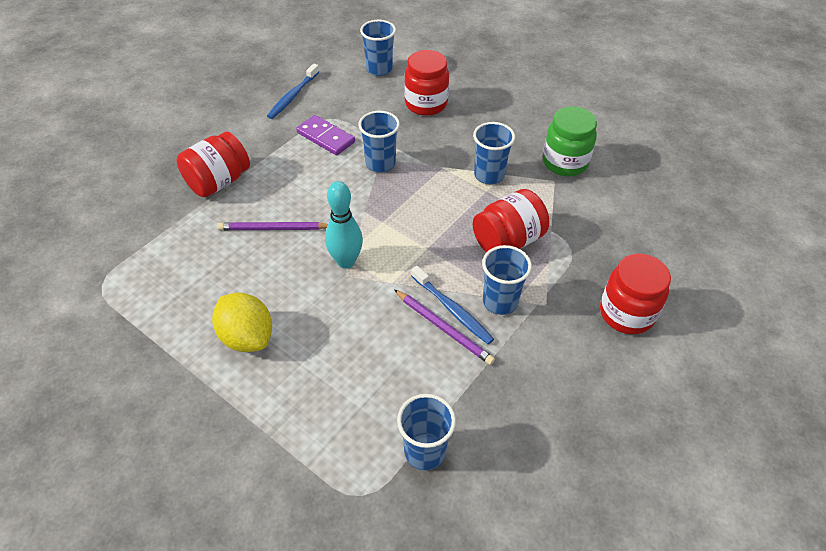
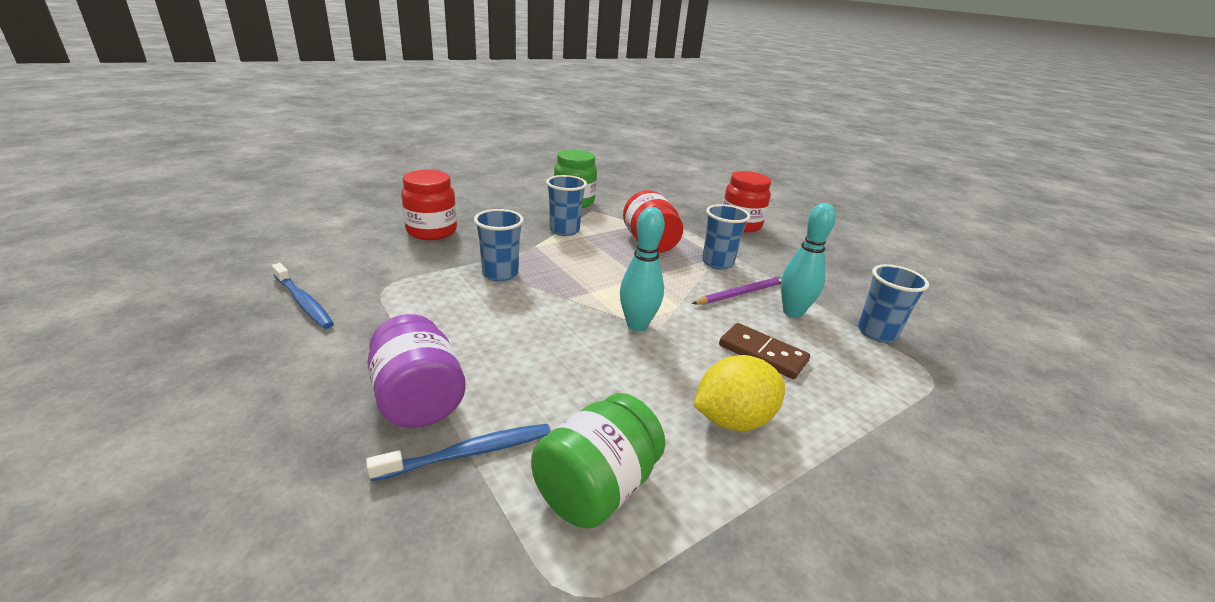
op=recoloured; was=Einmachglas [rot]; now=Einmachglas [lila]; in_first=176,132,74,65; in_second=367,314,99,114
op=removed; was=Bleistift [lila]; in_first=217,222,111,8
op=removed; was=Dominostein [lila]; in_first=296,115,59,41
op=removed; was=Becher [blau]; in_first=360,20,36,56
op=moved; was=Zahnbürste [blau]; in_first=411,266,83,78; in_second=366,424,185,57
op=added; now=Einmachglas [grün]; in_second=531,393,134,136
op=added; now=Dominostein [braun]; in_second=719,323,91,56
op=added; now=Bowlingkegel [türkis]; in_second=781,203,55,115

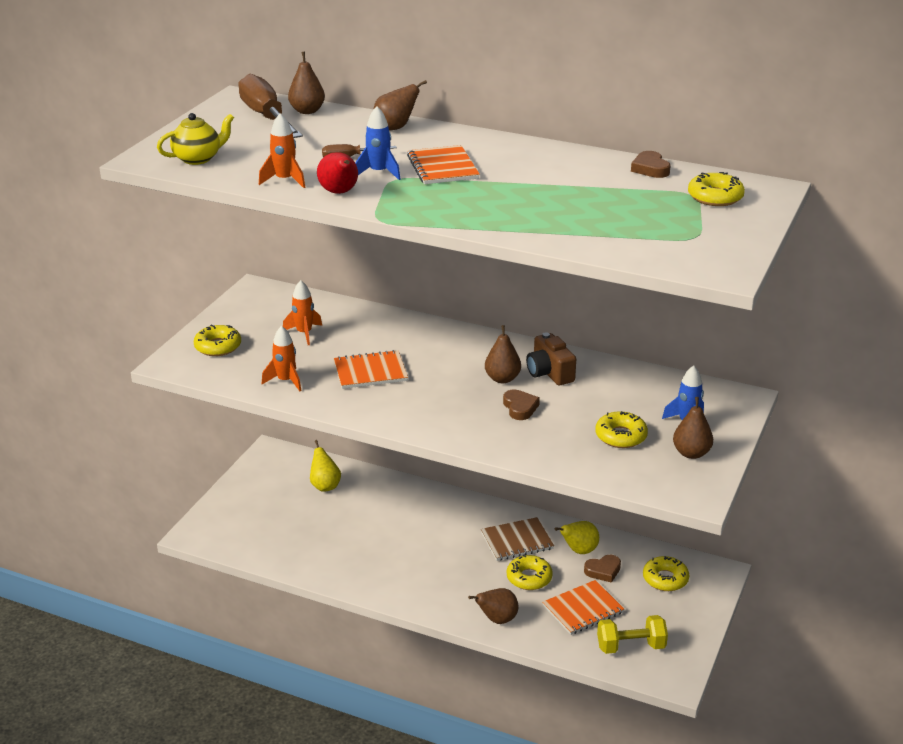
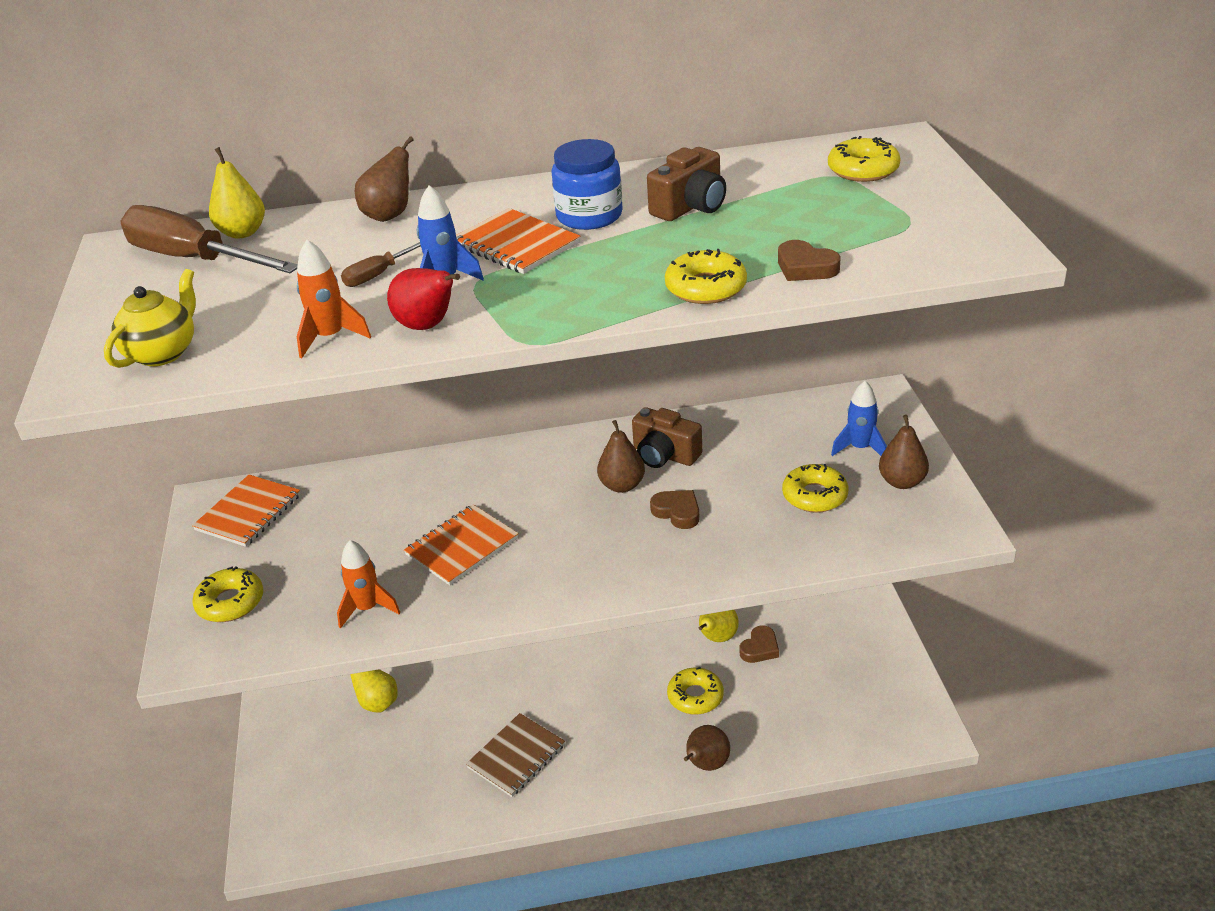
op=removed; was=Rakete [orange]; in_first=283,280,39,65
op=recoloured; was=Birne [braun]; now=Birne [gelb]; in_first=288,52,37,62; in_second=209,147,56,92
op=moved; was=Notizbuch [braun]; in_first=481,517,73,44; in_second=466,713,99,84
op=moved; was=Notizbuch [orange]; in_first=542,580,82,55; in_second=192,475,109,72
op=removed; was=Hantel [gelb]; in_first=597,615,71,39
op=moved; was=Herz [braun]; in_first=631,151,40,27; in_second=778,240,62,41
op=moved; was=Donut [gelb]; in_first=643,556,46,35; in_second=665,249,82,55
op=added; now=Einmachglas [blau]; in_second=551,139,72,91
op=added; now=Kamera [braun]; in_second=647,147,79,74

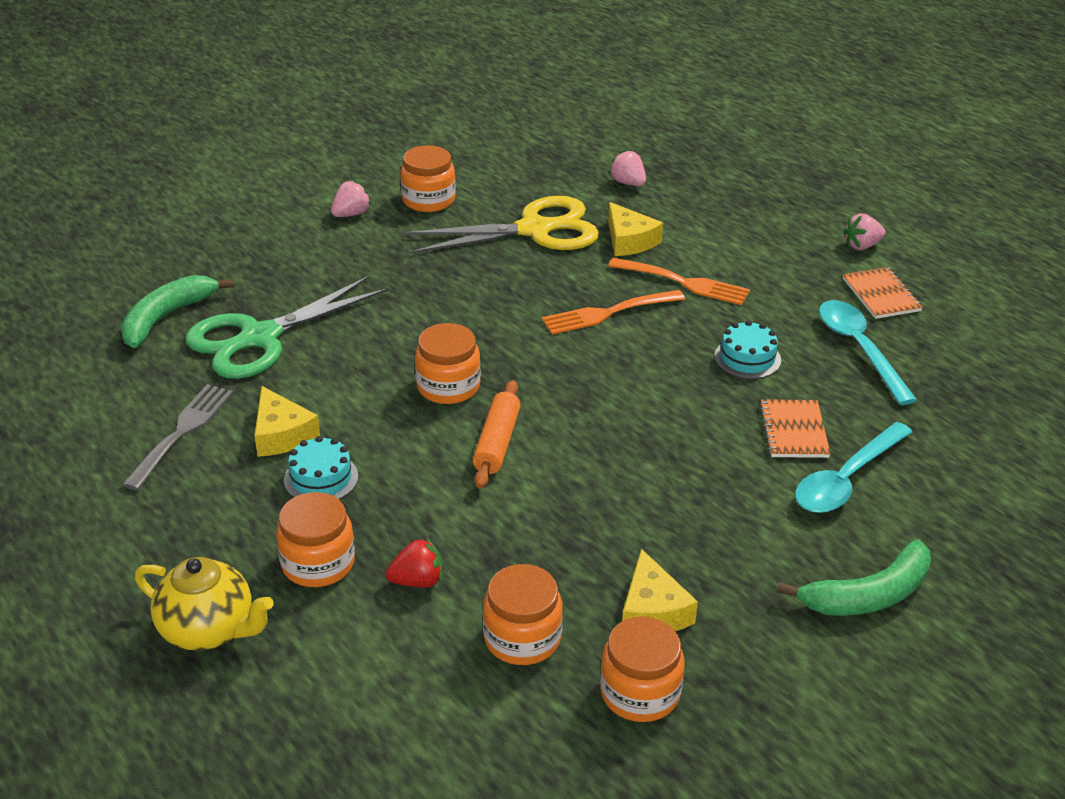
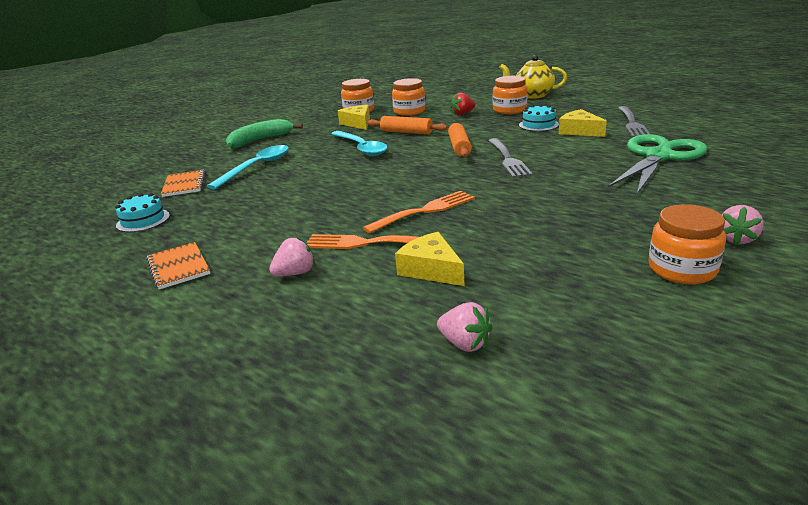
op=removed; was=Banane [grün]; in_first=120,275,114,73
op=removed; was=Schere [gelb]; in_first=404,196,195,58
op=replaced; was=Einmachglas [orange]; now=Gabel [grau]; in_first=415,323,66,81; in_second=489,138,44,40
op=moved; was=Kuchen [türkis]; in_first=714,320,67,59; in_second=115,193,55,39
op=moved; was=Notizbuch [orange]; in_first=759,399,72,59; in_second=161,170,44,27
op=moved; was=Löffel [türkis]; in_first=819,300,98,105; in_second=331,131,57,25
op=moved; was=Erdbeere [rosa]; in_first=843,214,43,36; in_second=269,236,46,40
op=added; now=Nudelholz [orange]; in_second=367,116,80,19

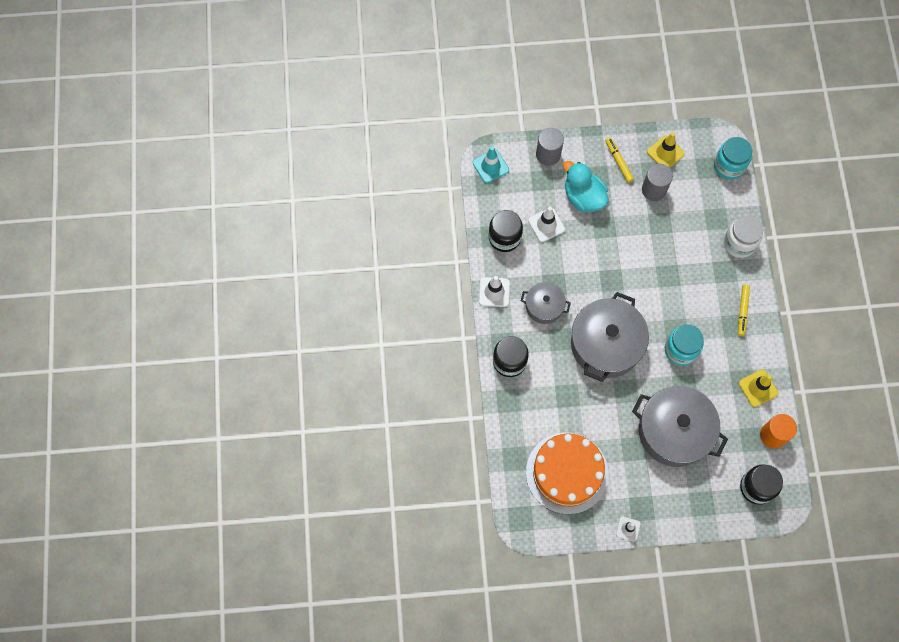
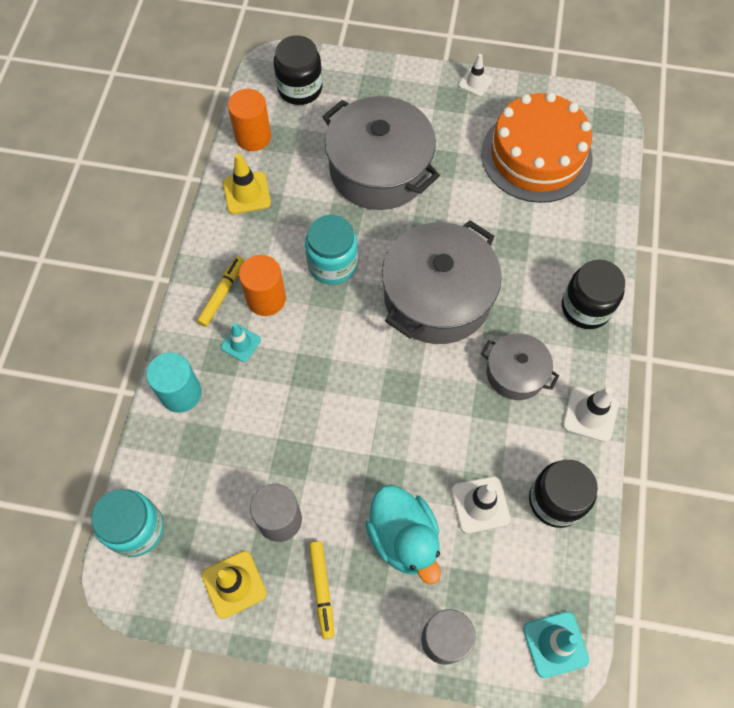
op=replaced; was=Einmachglas [weiß]; now=Vollzylinder [türkis]; in_first=724,216,39,42; in_second=146,352,56,61
op=added; now=Leitkegel [türkis]; in_second=221,323,40,39
op=added; now=Vollzylinder [orange]; in_second=239,255,47,61

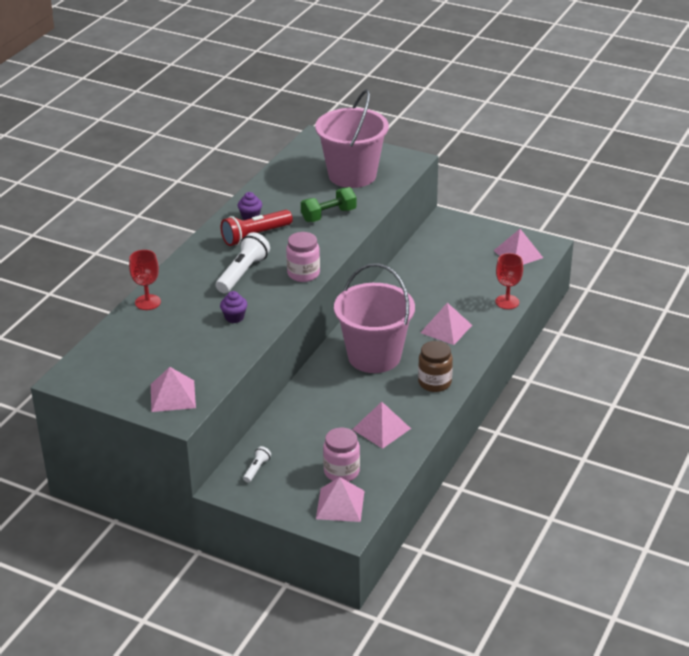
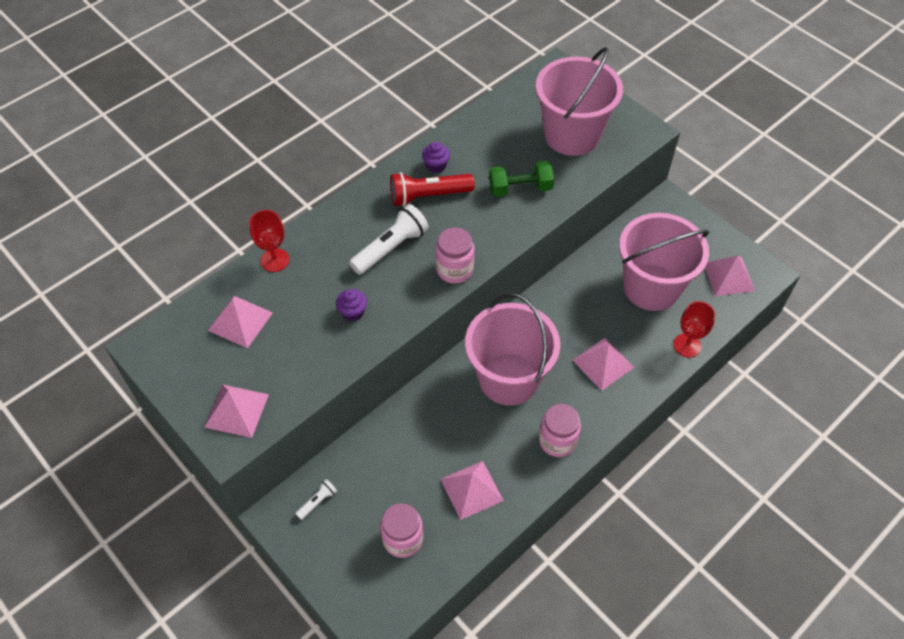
op=moved; was=Pyramide [rosa]; in_first=316,477,48,45; in_second=208,296,65,52
op=recoloured; was=Einmachglas [braun]; now=Einmachglas [rosa]; in_first=418,341,35,51; in_second=539,404,42,53
op=added; now=Eimer [rosa]; in_second=619,213,90,98

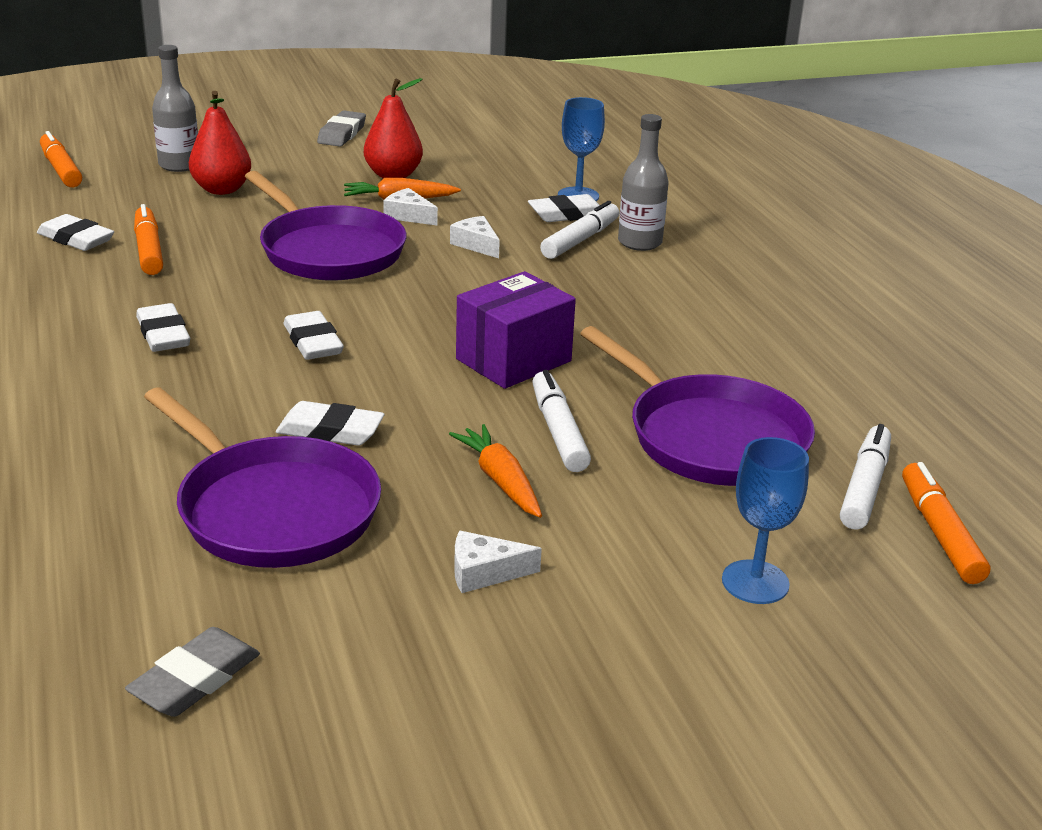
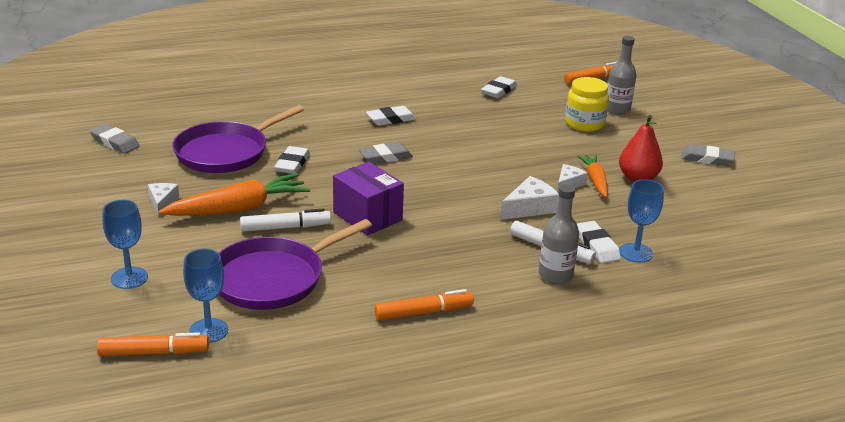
op=moved; was=Filzstift [orange]; in_first=134,204,29,71; in_second=374,289,100,32
op=replaced; was=Birne [rot]; now=Einmachglas [gelb]; in_first=189,91,62,104; in_second=565,77,44,55
op=removed; was=Pfanne [lila]; in_first=245,171,161,110
op=recoloured; was=Radiergummi [weiß]; now=Radiergummi [grau]; in_first=283,311,61,49; in_second=359,142,54,22
op=resized; was=Karotte [orange]; in_first=449,424,93,94; in_second=159,173,151,43; ratio=1.7
op=resized; was=Käse [weiß]; in_first=450,216,50,42; in_second=500,176,59,44; ratio=1.51
op=replaced; was=Filzstift [weiß]; now=Kelch [blau]; in_first=840,424,51,106; in_second=183,249,45,94

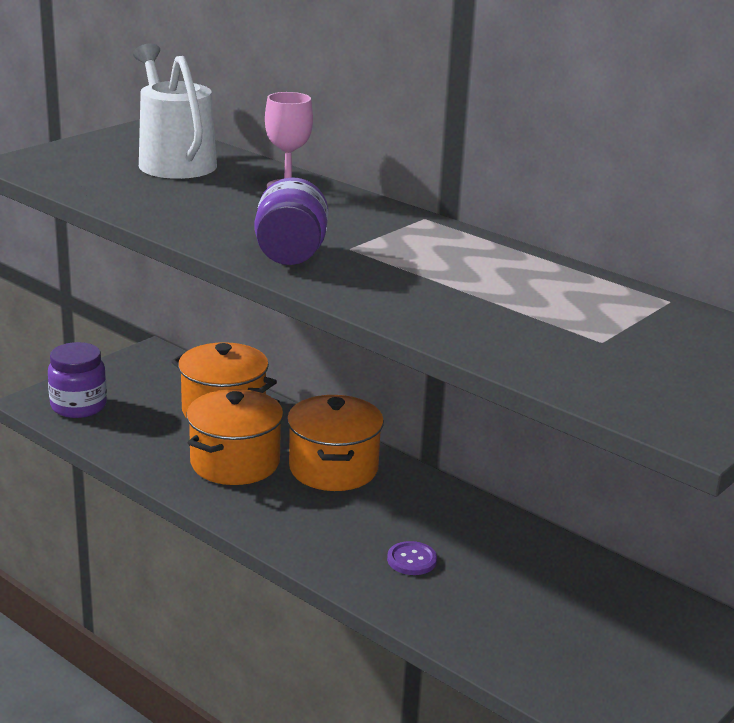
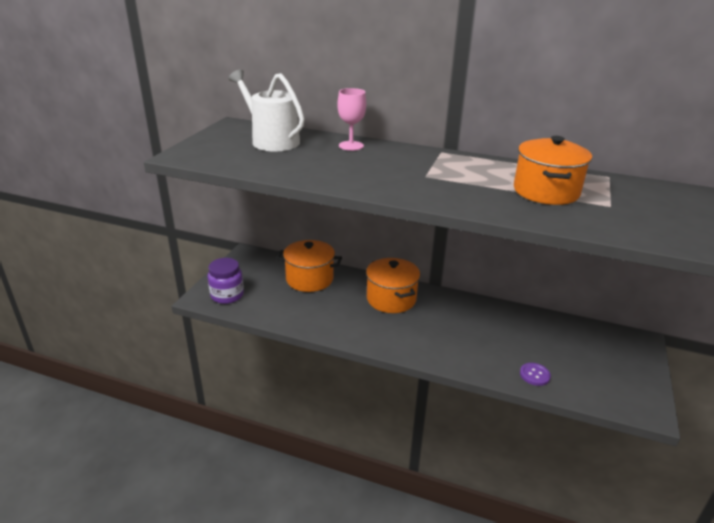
op=moved; was=Kochtopf [orange]; in_first=186,389,97,96; in_second=514,136,78,69
op=removed; was=Einmachglas [lila]; in_first=254,177,74,88
op=moved; was=Knopf [lila]; in_first=387,541,50,34; in_second=520,363,31,23

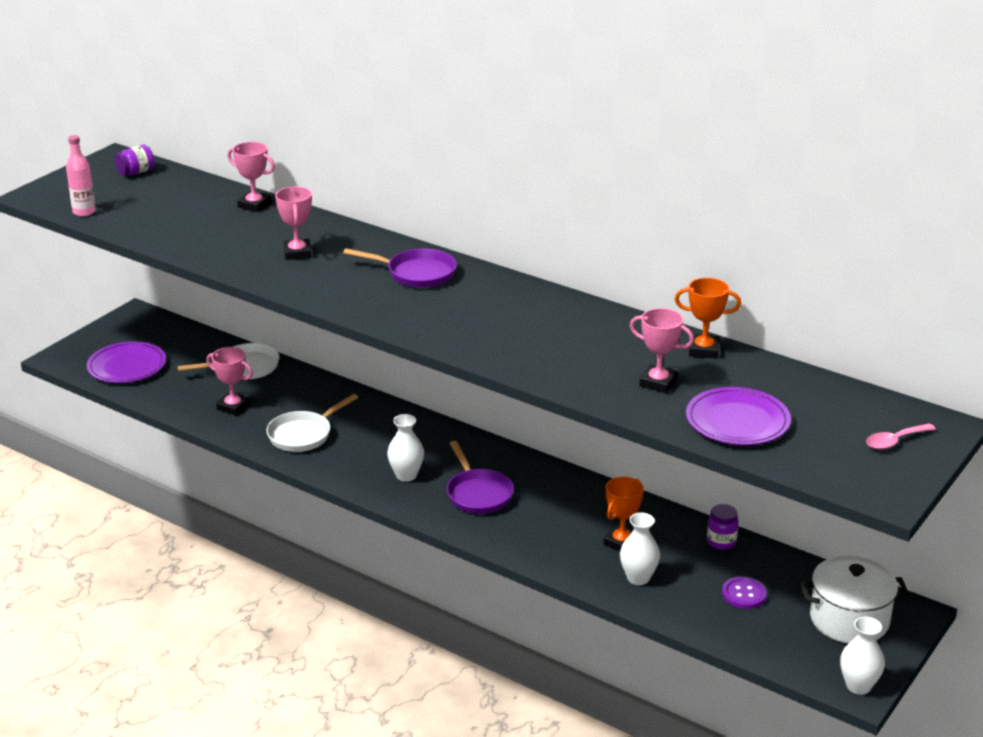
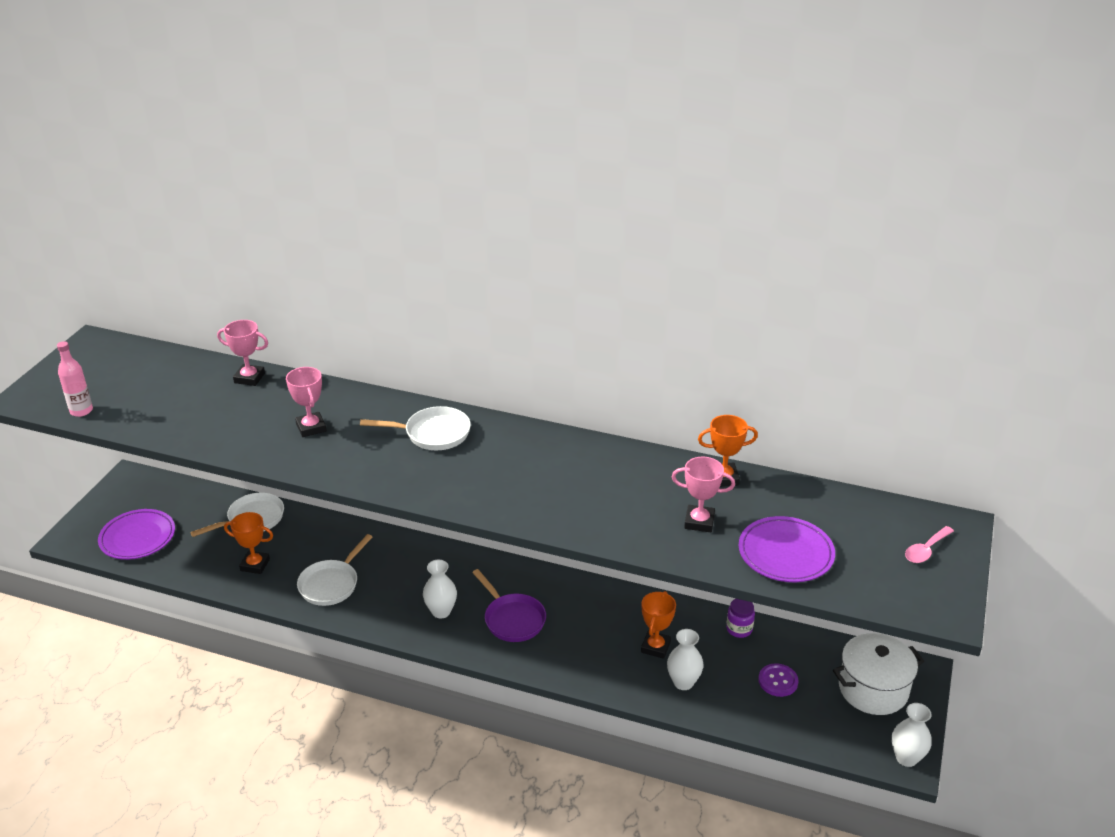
op=removed; was=Einmachglas [lila]; in_first=114,145,41,31
op=recoloured; was=Pokal [rosa]; now=Pokal [orange]; in_first=206,347,47,68; in_second=224,512,49,62
op=recoloured; was=Pfanne [lila]; now=Pfanne [weiß]; in_first=343,248,114,40; in_second=360,406,111,44

